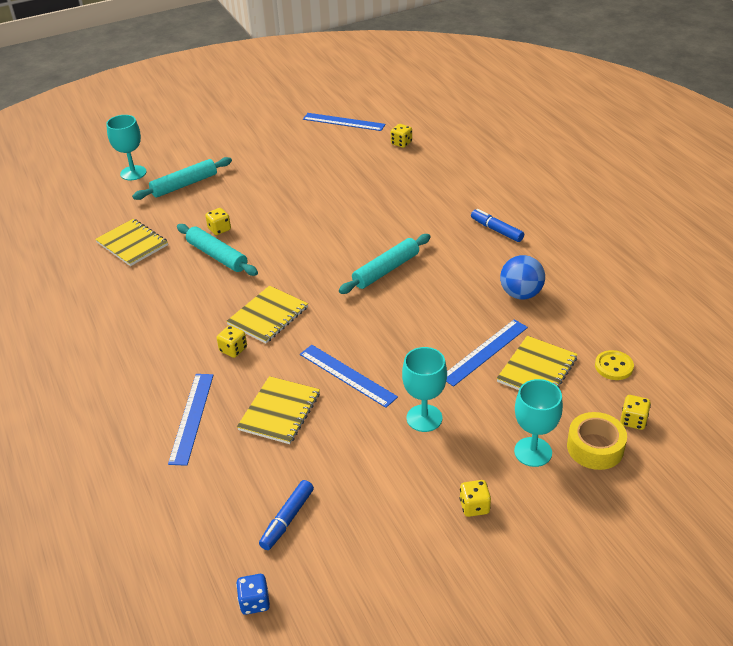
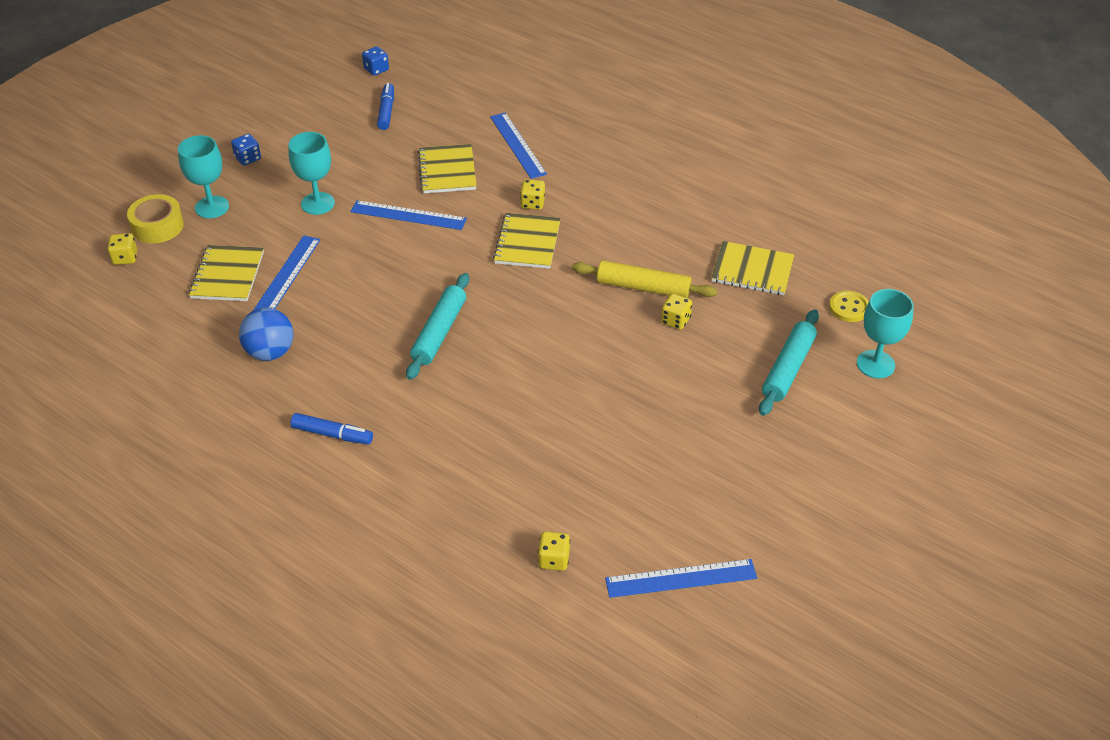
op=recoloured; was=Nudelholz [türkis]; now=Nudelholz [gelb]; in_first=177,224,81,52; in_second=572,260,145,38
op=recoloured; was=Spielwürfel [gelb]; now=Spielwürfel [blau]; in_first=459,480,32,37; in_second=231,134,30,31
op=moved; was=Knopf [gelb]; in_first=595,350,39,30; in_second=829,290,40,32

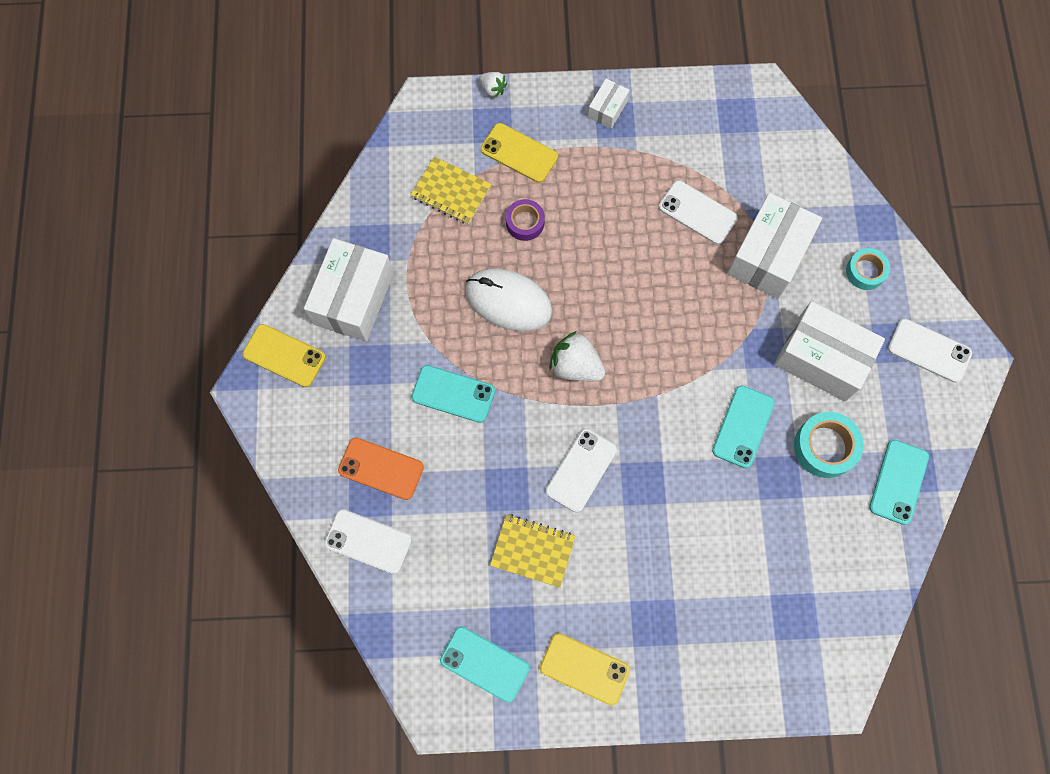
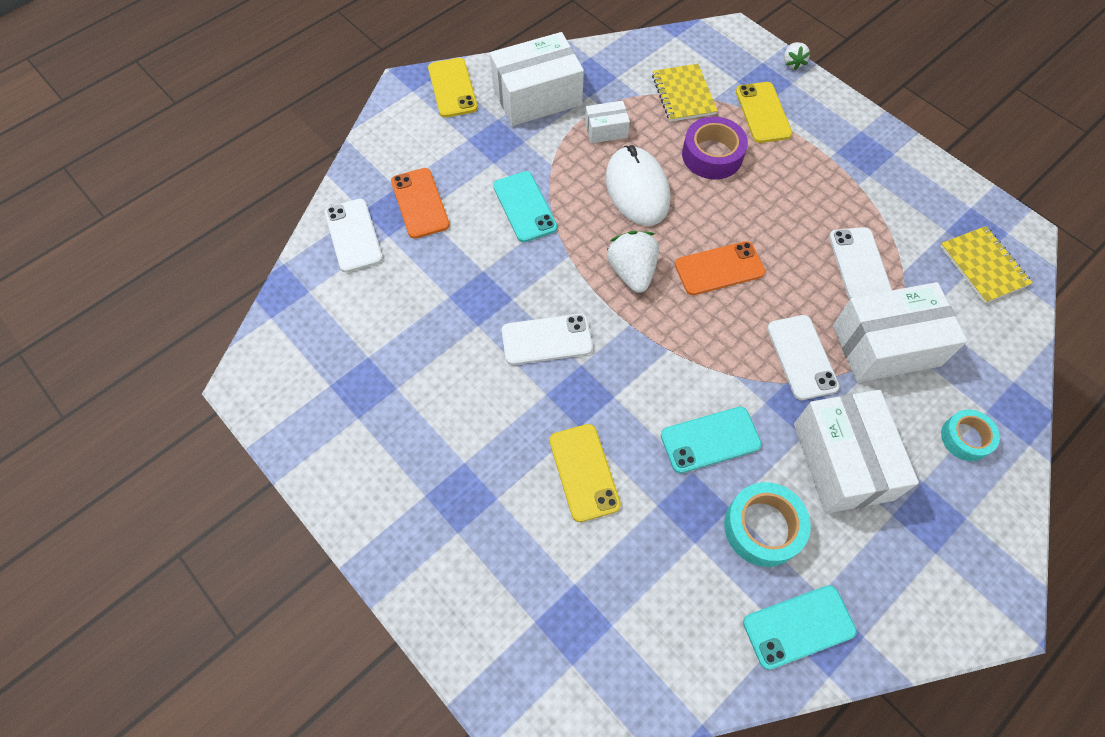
op=removed; was=Handy [türkis]; in_first=440,626,90,77
op=moved; was=Notizbuch [gelb]; in_first=490,514,85,74; in_second=940,226,92,78
op=resized; was=Klebeband [lila]; in_first=506,199,39,42; in_second=682,117,66,62; ratio=1.52
op=moved; was=Handy [gelb]; in_first=540,633,90,72; in_second=549,424,72,98
op=moved; was=Schachtel [weiß]; in_first=588,79,42,50; in_second=585,101,45,42
op=moved; was=Handy [weiß]; in_first=888,319,84,64; in_second=767,315,73,85
op=added; now=Handy [orange]; in_second=675,241,90,54

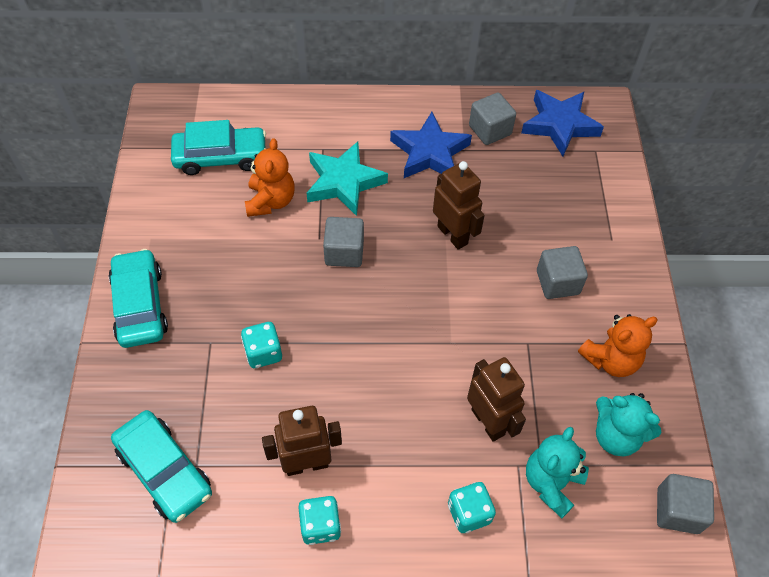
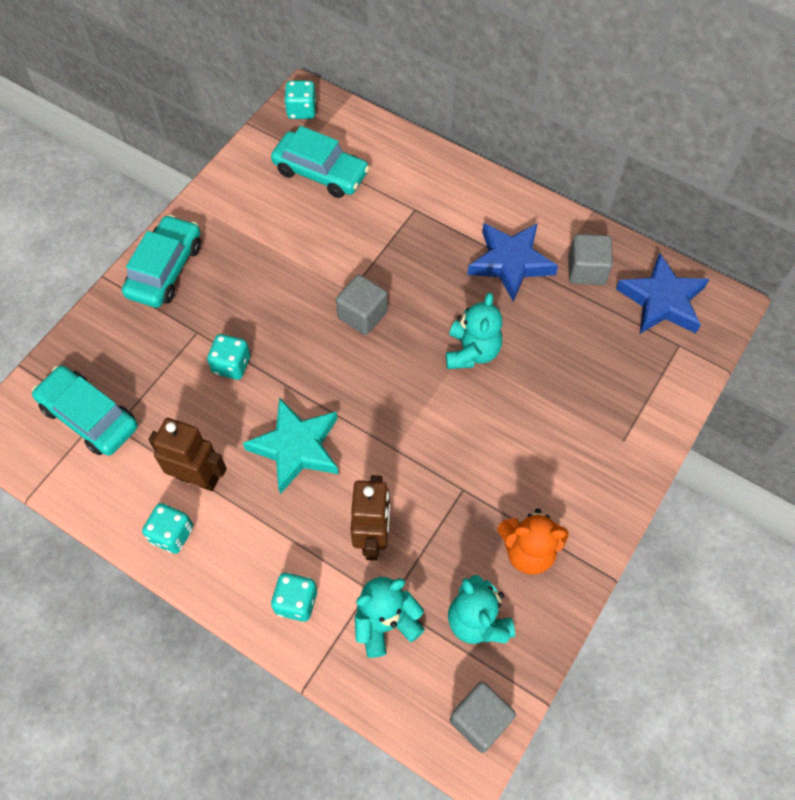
op=turned; was=Auto [türkis]; in_first=111,410,101,113; in_second=32,365,106,91; clockwise=135
op=removed; was=Teddybär [orange]; in_first=245,138,50,79
op=moved; was=Stern [türkis]; in_first=307,142,81,74; in_second=243,397,95,97
op=replaced; was=Roboter [braun]; now=Teddybär [türkis]; in_first=433,161,52,89; in_second=446,293,56,76
op=removed; was=Kubus [grau]; in_first=537,246,51,53
op=added; now=Spielwürfel [türkis]; in_second=284,81,32,38

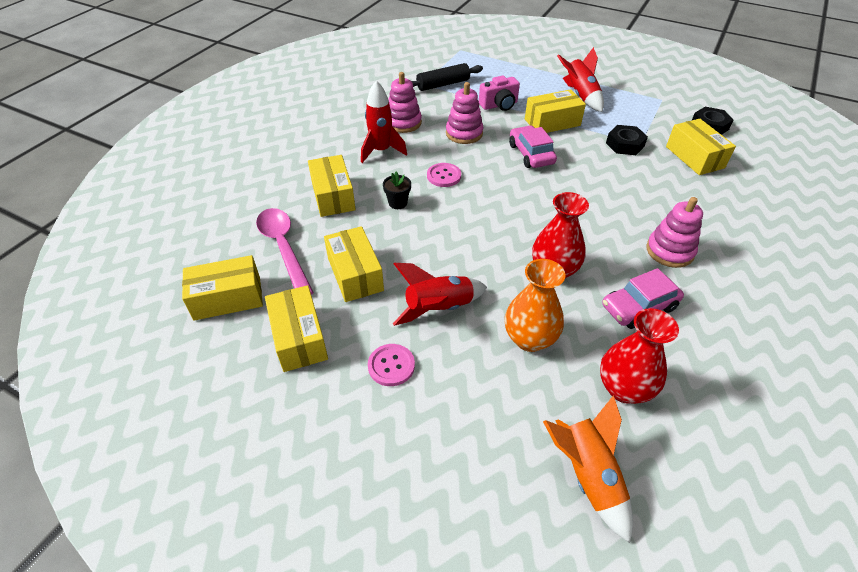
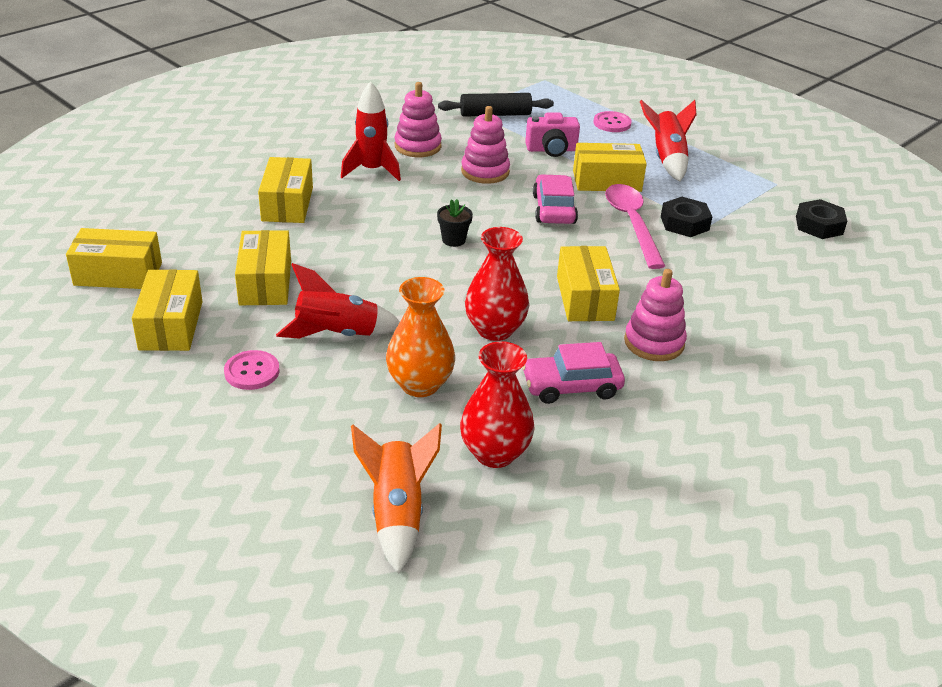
op=moved; was=Löffel [rosa]; in_first=256,208,58,87; in_second=605,184,60,85
op=moved; was=Blumentopf [schwarz]; in_first=383,172,28,37; in_second=437,199,36,48
op=moved; was=Knopf [rosa]; in_first=427,163,34,24; in_second=594,111,38,21
op=moved; was=Schachtel [gelb]; in_first=666,119,70,56; in_second=557,246,63,75

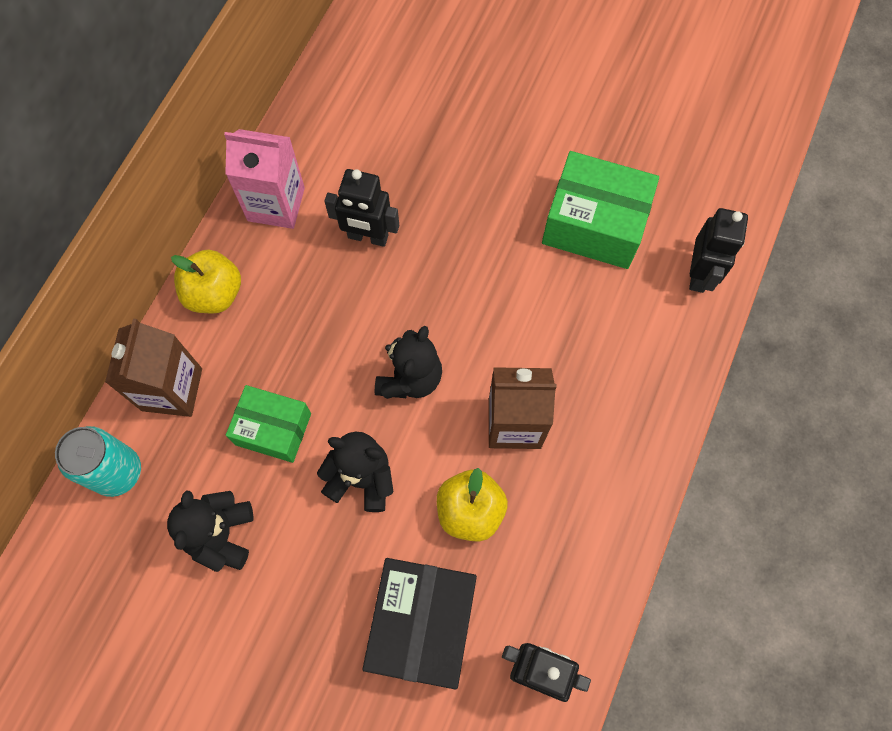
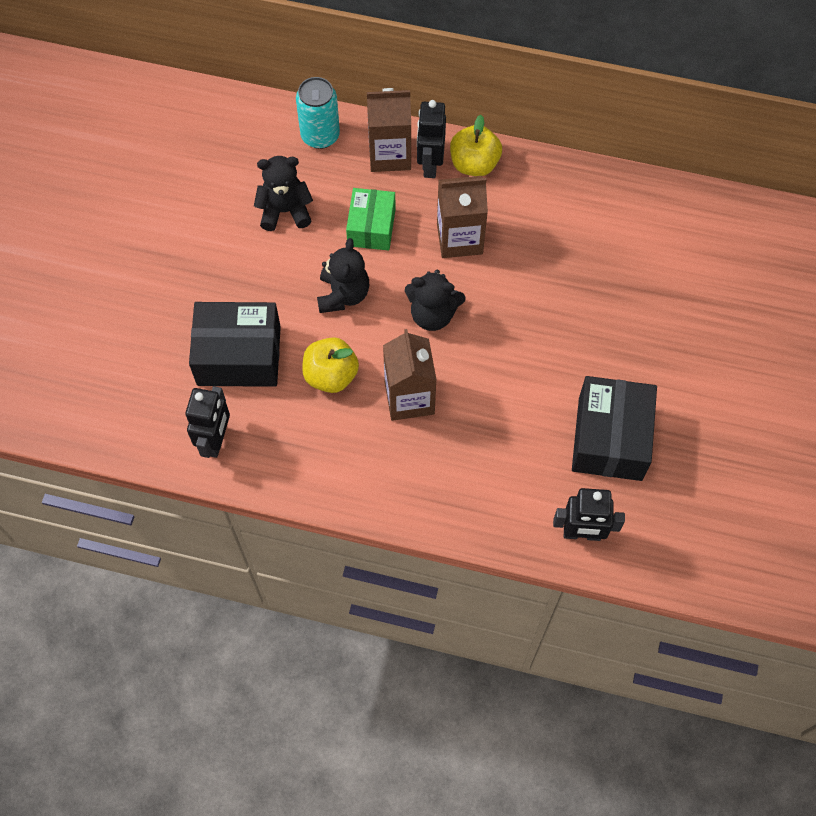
op=removed; was=Getränkekarton [rosa]; in_first=224,129,81,100
op=moved; was=Roboter [schwarz]; in_first=324,169,75,78; in_second=417,100,29,78
op=recoloured; was=Schachtel [grün]; now=Schachtel [schwarz]; in_first=542,151,117,118; in_second=572,376,85,105
op=added; now=Getränkekarton [braun]; in_second=437,176,51,82

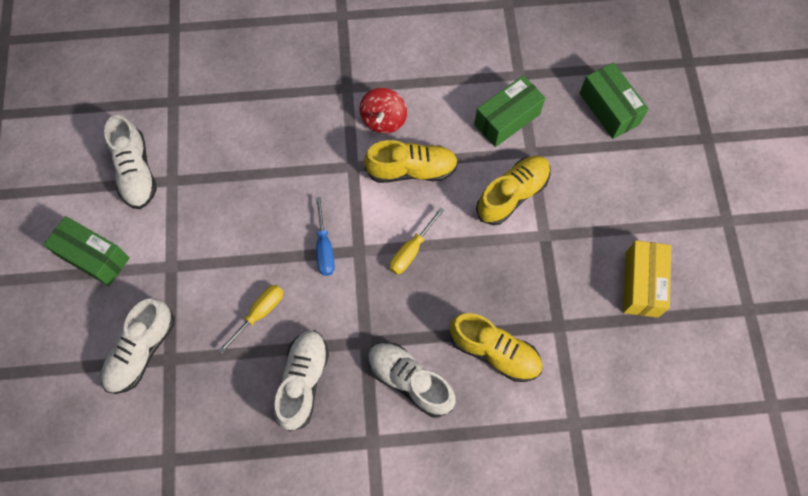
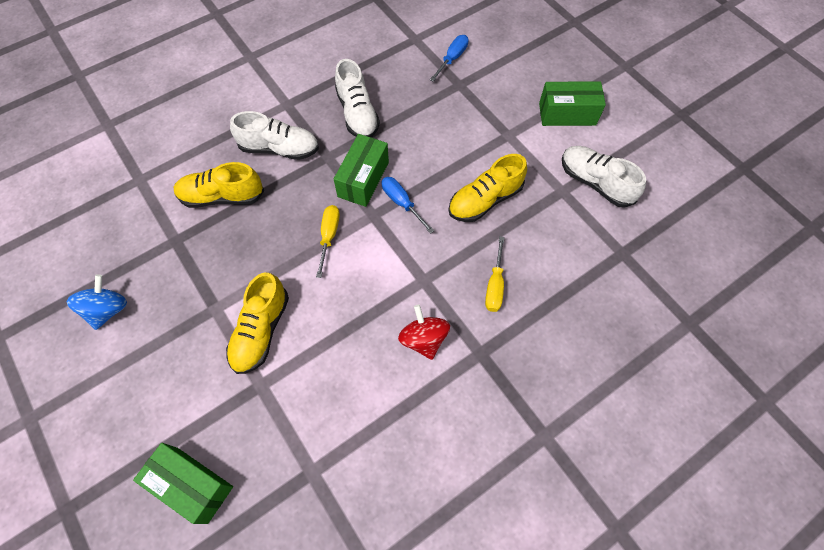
op=removed; was=Schuh [weiß]; in_first=100,298,75,96
op=moved; was=Schraubenzieher [gelb]; in_first=218,285,65,68; in_second=485,236,20,76
op=moved; was=Schuh [gelb]; in_first=364,140,94,43; in_second=448,154,79,68
op=moved; was=Schachtel [grün]; in_first=474,75,71,72; in_second=334,134,55,73
op=replaced; was=Schachtel [gelb]; now=Kreisel [blau]; in_first=623,241,48,77; in_second=66,274,61,56
op=added; now=Schraubenzieher [blau]; in_second=430,35,39,47

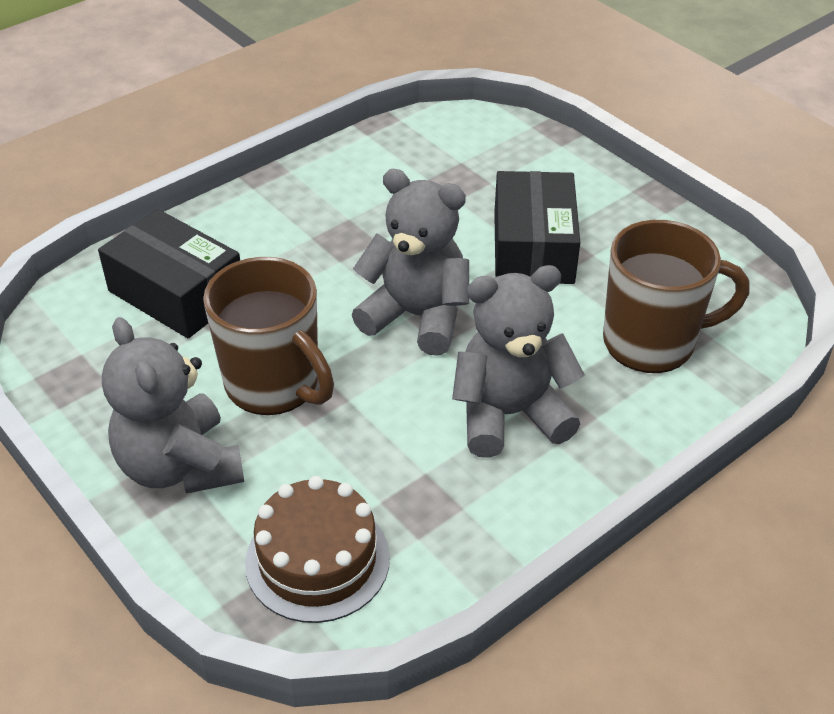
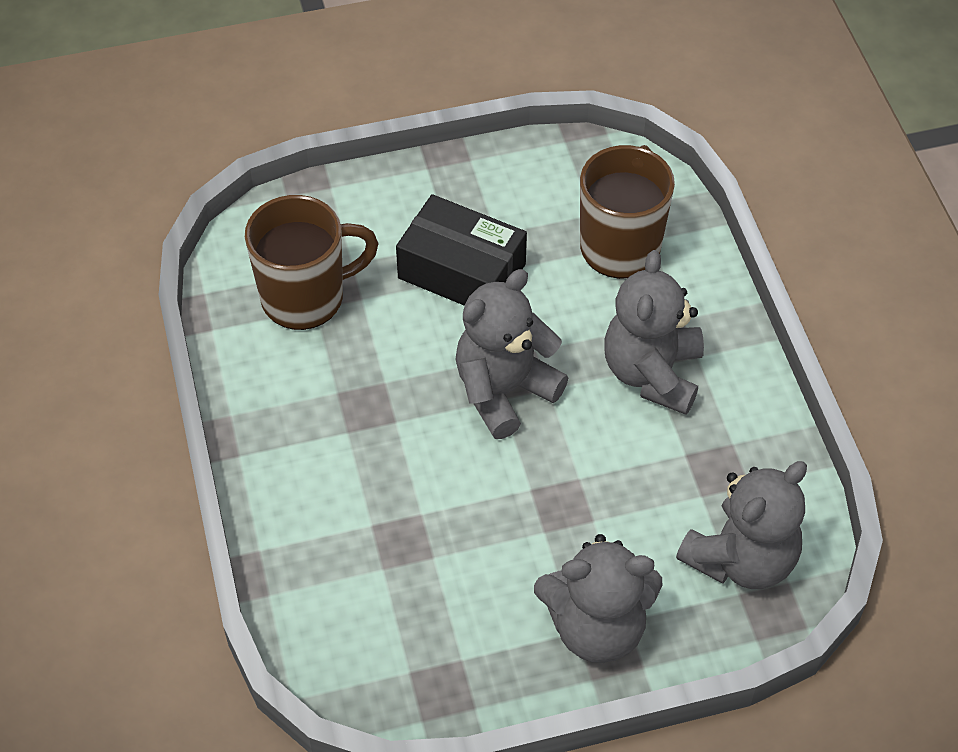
op=removed; was=Schachtel [schwarz]; in_first=98,209,142,129
op=moved; was=Tasse [braun]; in_first=203,257,131,158; in_second=245,195,134,135
op=replaced; was=Kuchen [braun]; now=Teddybär [grau]; in_first=245,476,145,147; in_second=676,461,131,128

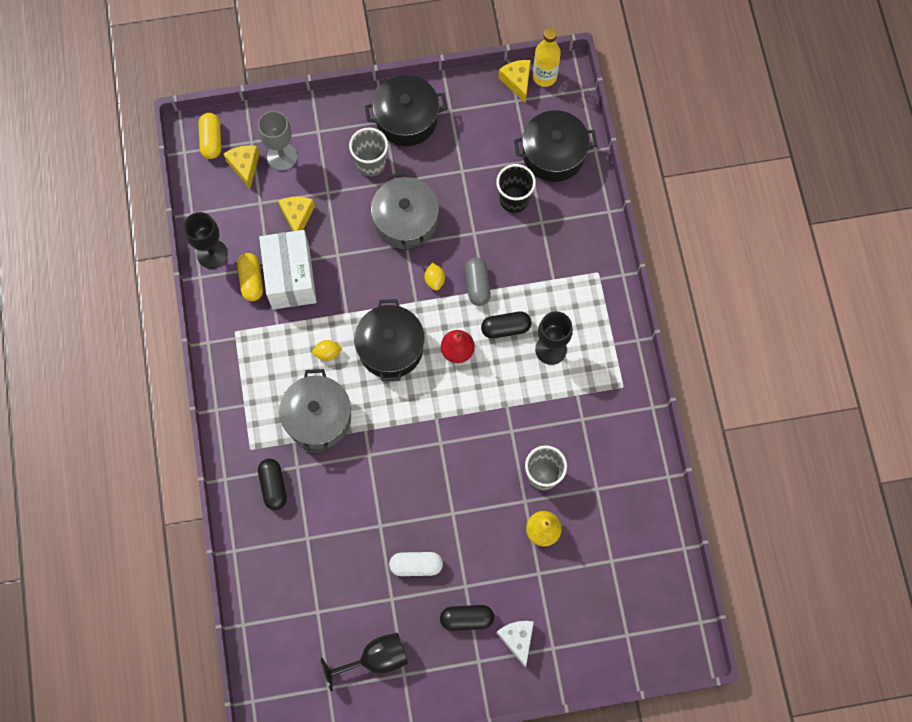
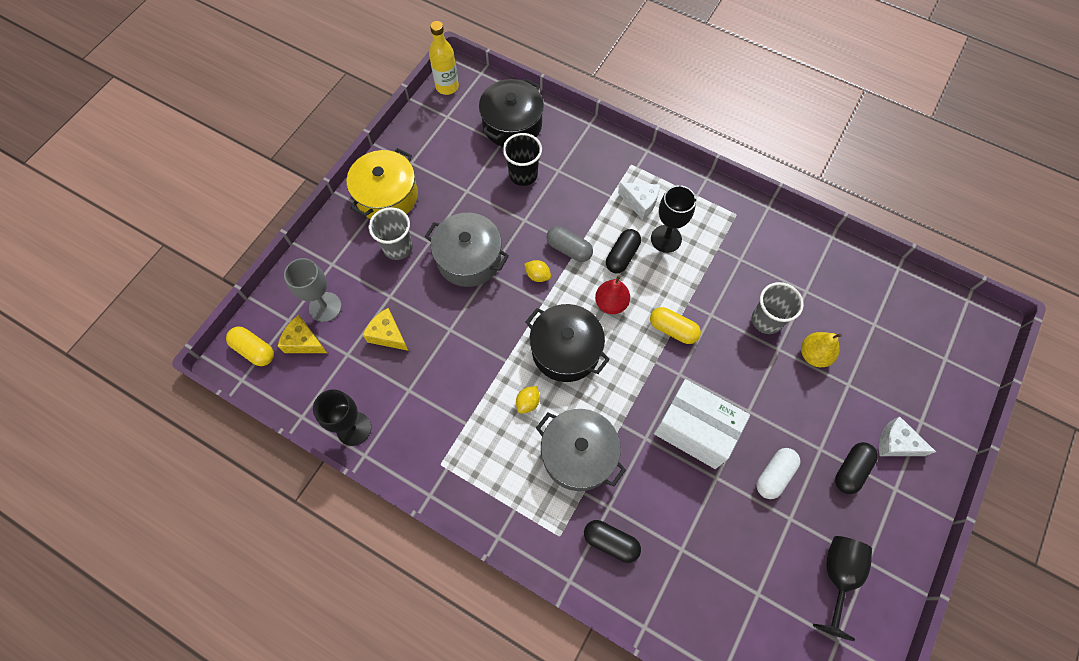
op=moved; was=Kapsel [gelb]; in_first=237,253,26,48; in_second=650,307,51,37
op=moved; was=Schachtel [weiß]; in_first=259,230,58,79; in_second=654,379,96,90
op=recoloured; was=Kochtopf [schwarz]; now=Kochtopf [gelb]; in_first=365,75,82,71; in_second=347,148,71,71
op=removed; was=Käse [gelb]; in_first=498,60,33,43
op=added; now=Käse [weiß]; in_second=618,183,42,37

